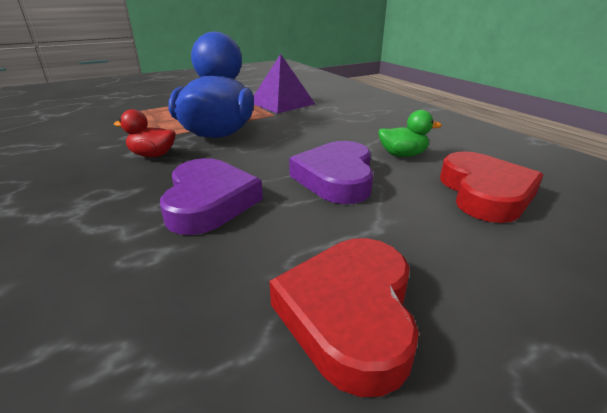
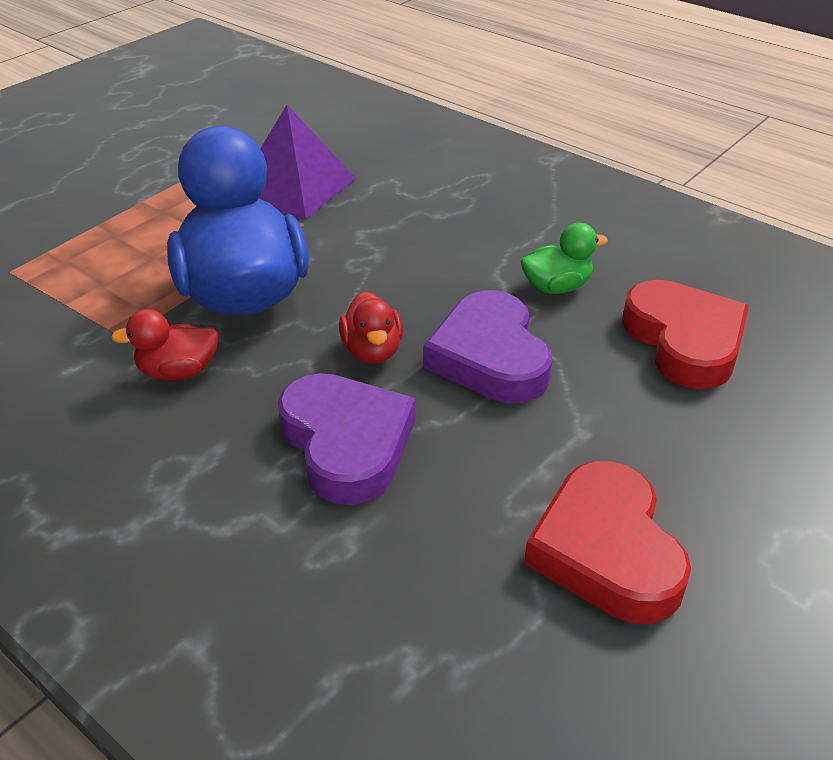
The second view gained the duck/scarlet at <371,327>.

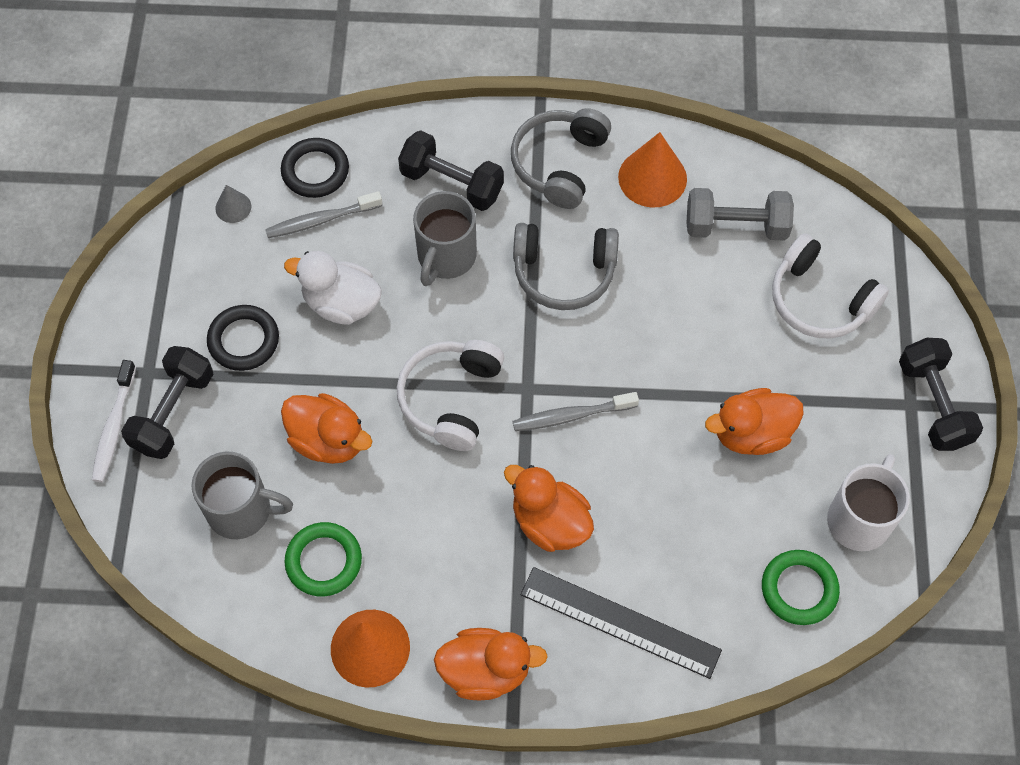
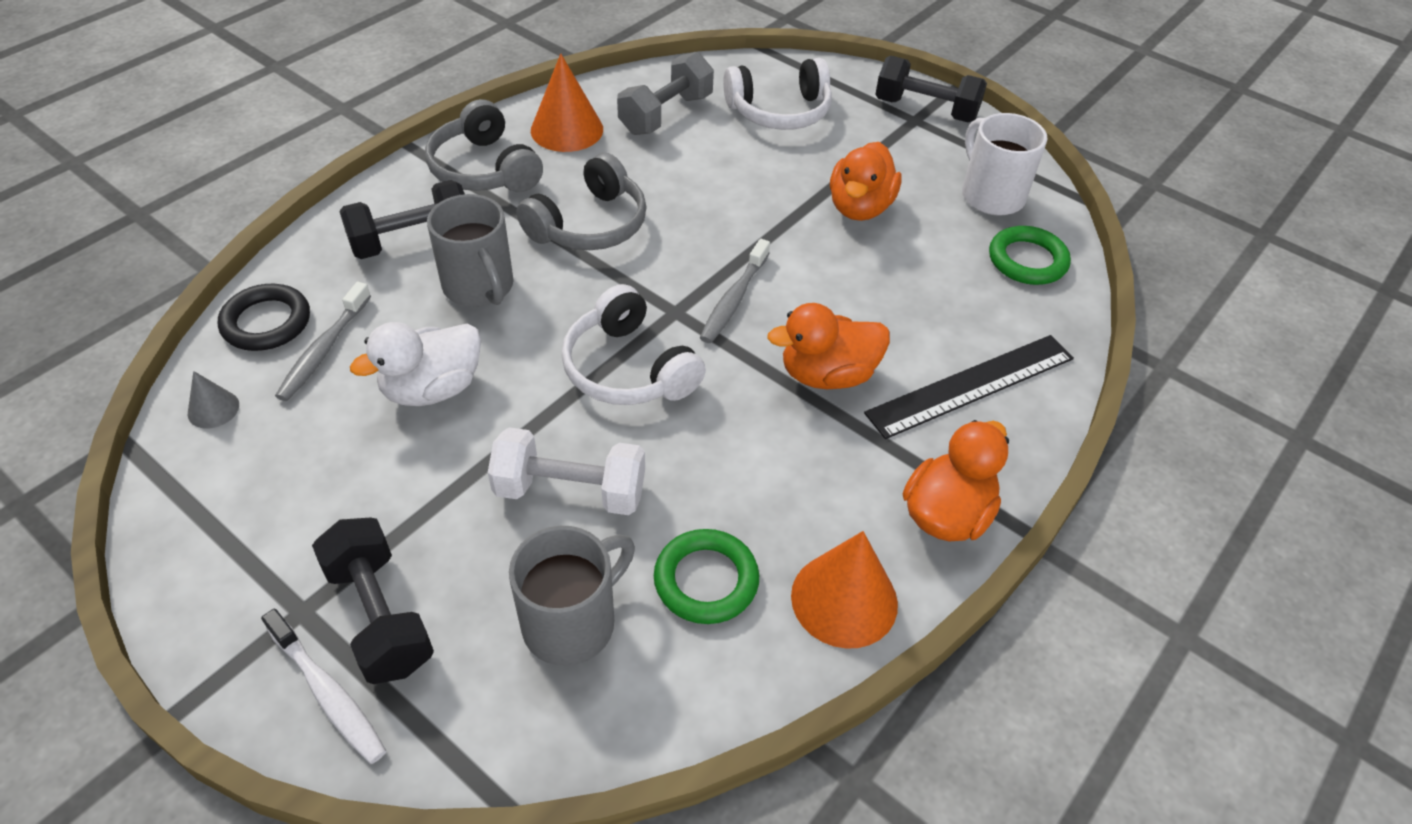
Where the duck/orange stood at <326,428>, the hand weight/white came to stand at <566,471>.
The second view lost the ring/ebony at <243,338>.

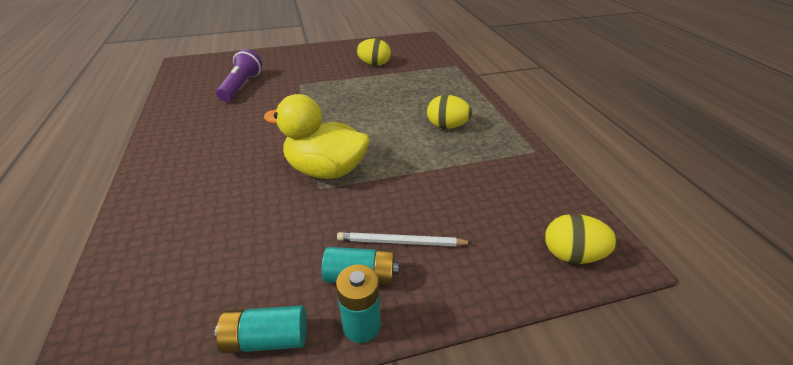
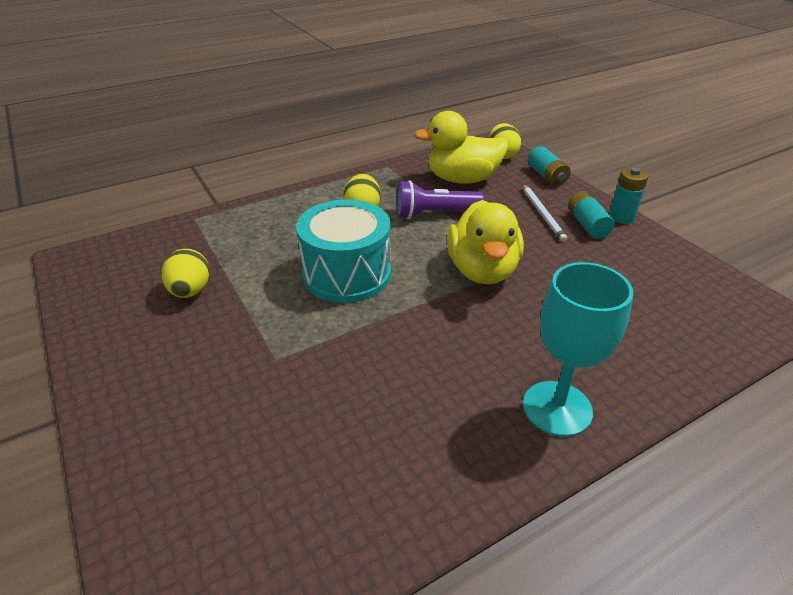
The second view gained the snare drum/aqua at <343,251>.
The pocket torch/violet ended up elsewhere, having gone from <239,75> to <440,199>.
The second view gained the duck/bright yellow at <461,147>.
The second view gained the wine glass/aqua at <578,349>.
The AA battery/aqua ended up elsewhere, having gone from <261,329> to <549,166>.

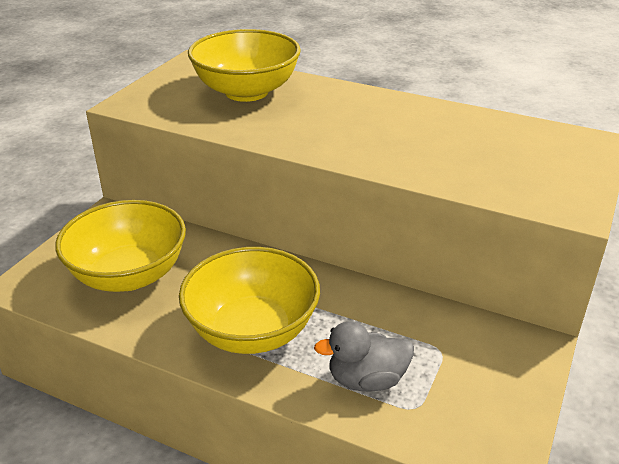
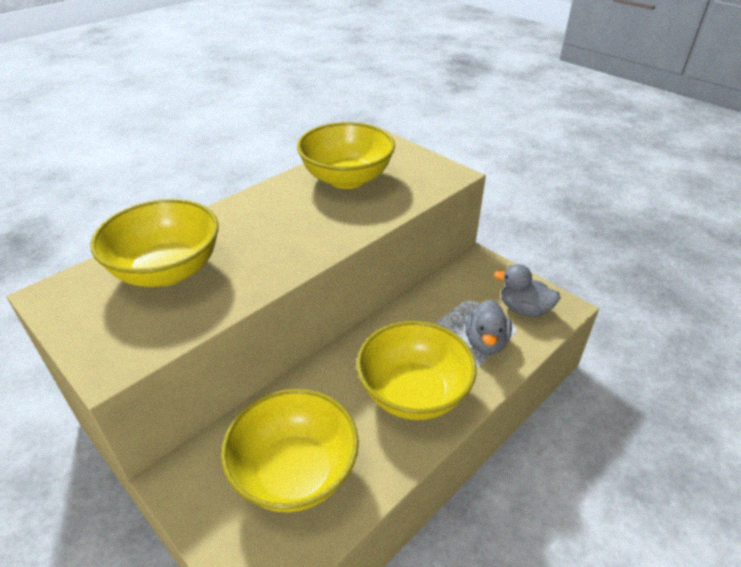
The second view gained the serving bowl/bright yellow at <346,155>.
The second view gained the duck/gray at <527,290>.

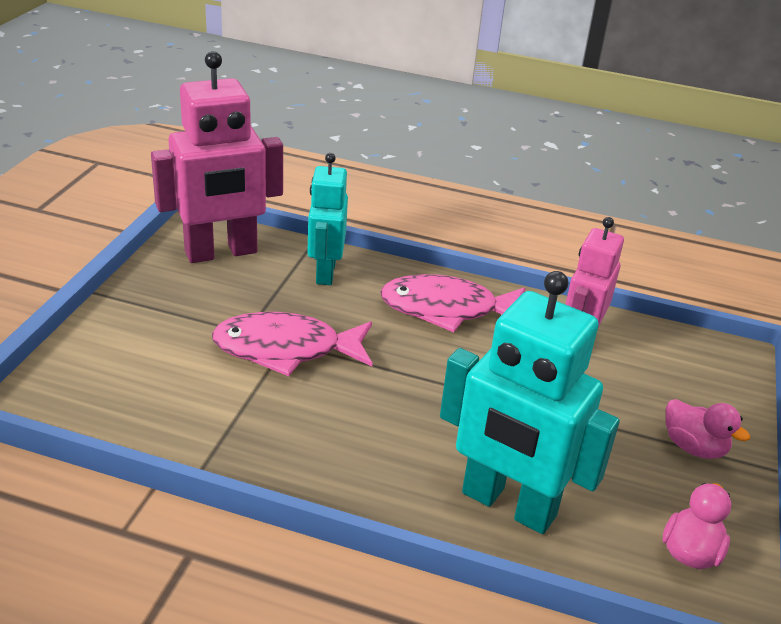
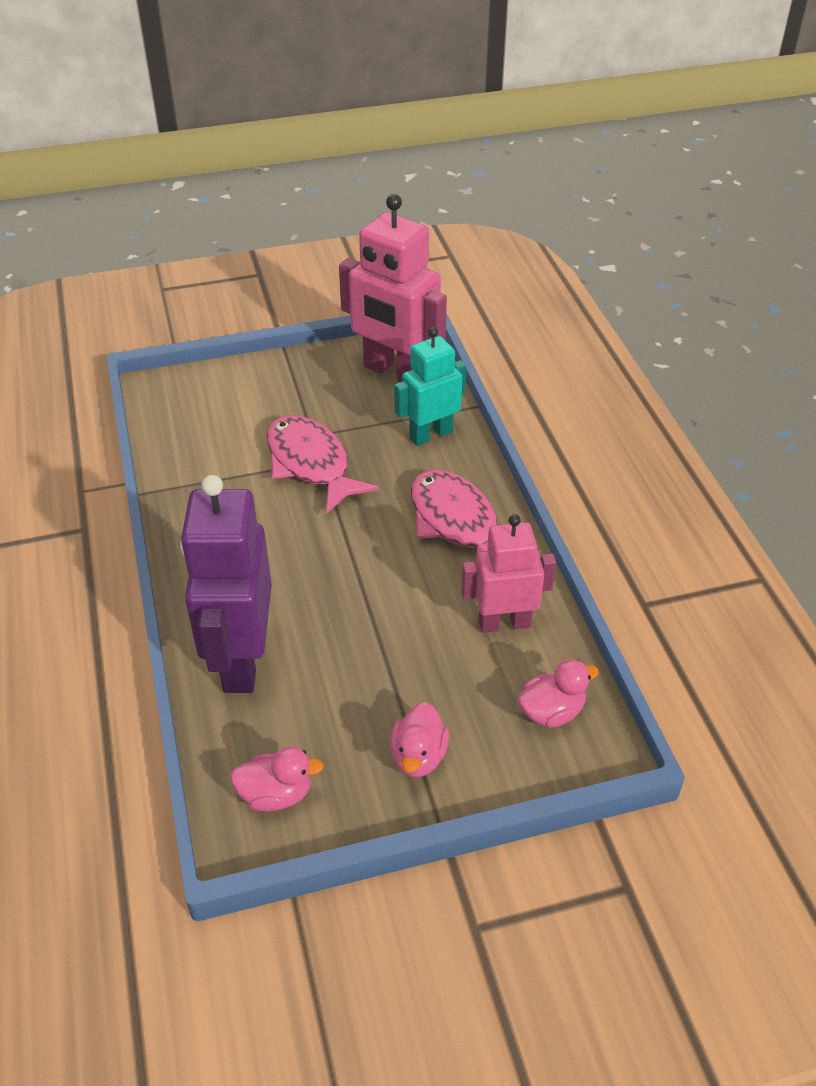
What was the robot/aqua at <530,402> turned into the robot/violet at <226,584>.
The second view gained the duck/rosy at <558,693>.

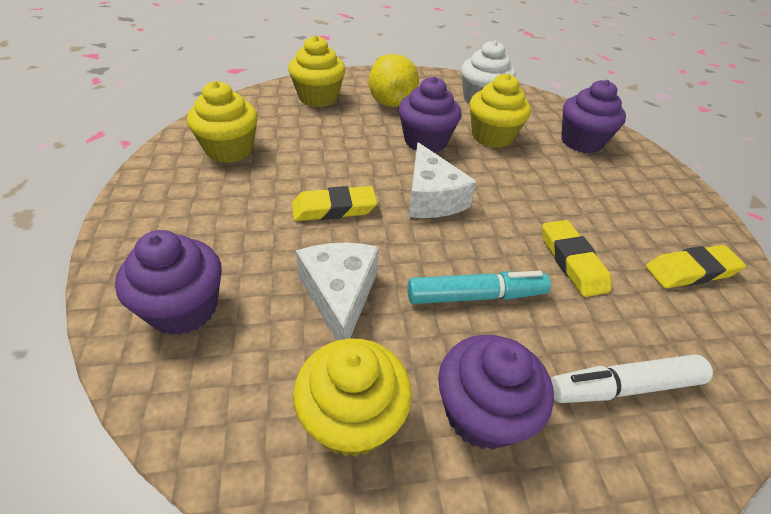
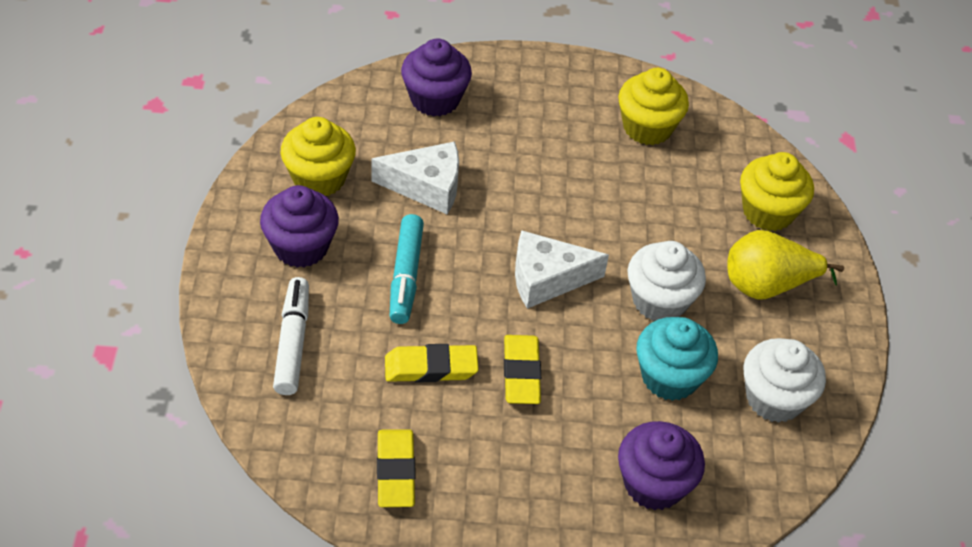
The eraser/bright yellow ended up elsewhere, having gone from <334,203> to <522,369>.
What was the cupcake/violet at <430,115> turned into the cupcake/white at <666,281>.
What was the cupcake/bright yellow at <500,110> turned into the cupcake/aqua at <677,359>.

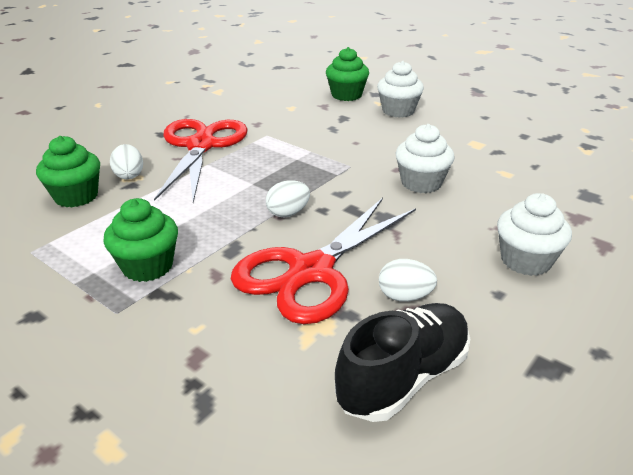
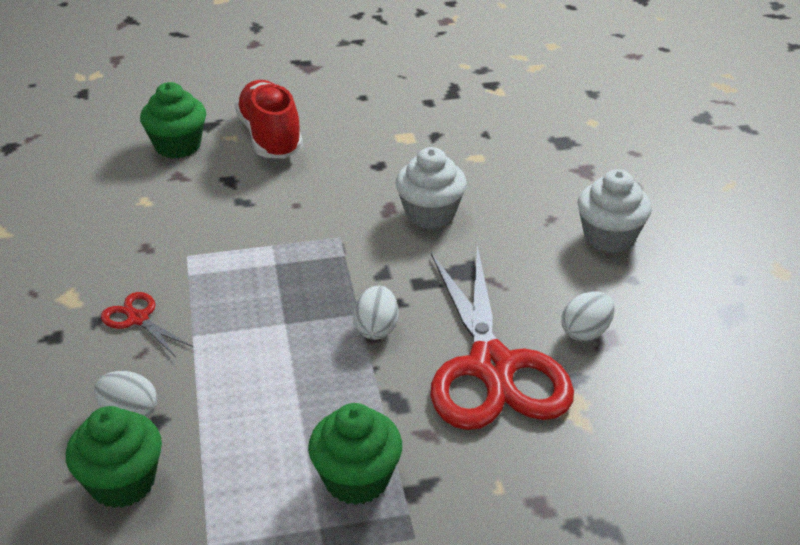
The size of the pair of scissors/scarlet at <201,161> changed by a factor of 0.42.
Where the cupcake/white stood at <400,89>, the lace-up shoe/scarlet came to stand at <269,119>.
The second view lost the lace-up shoe/ebony at <402,362>.

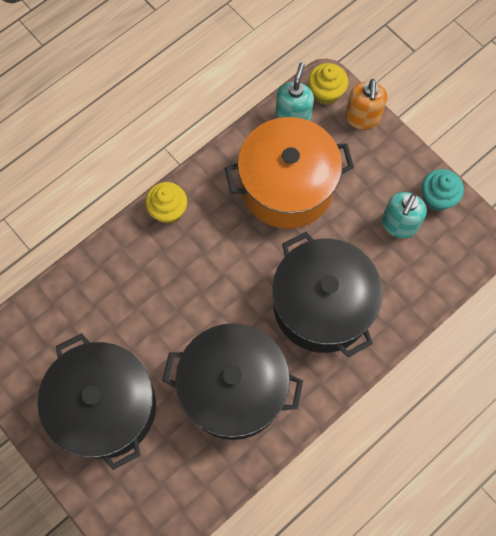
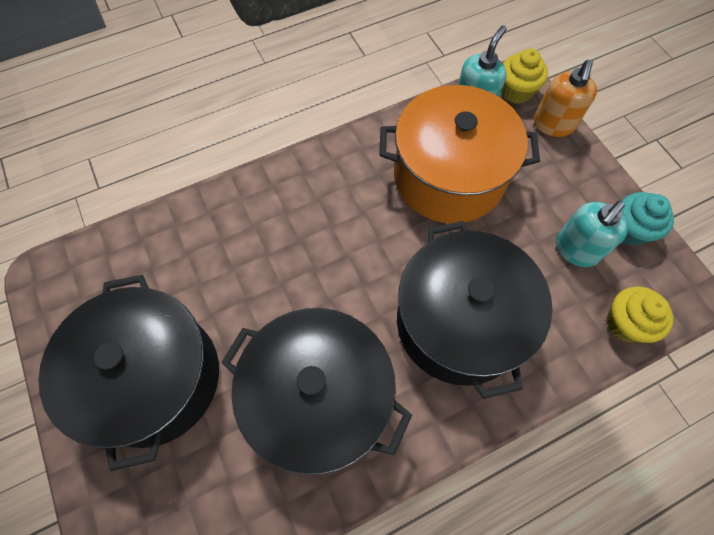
The cupcake/bright yellow ended up elsewhere, having gone from <166,203> to <640,314>.

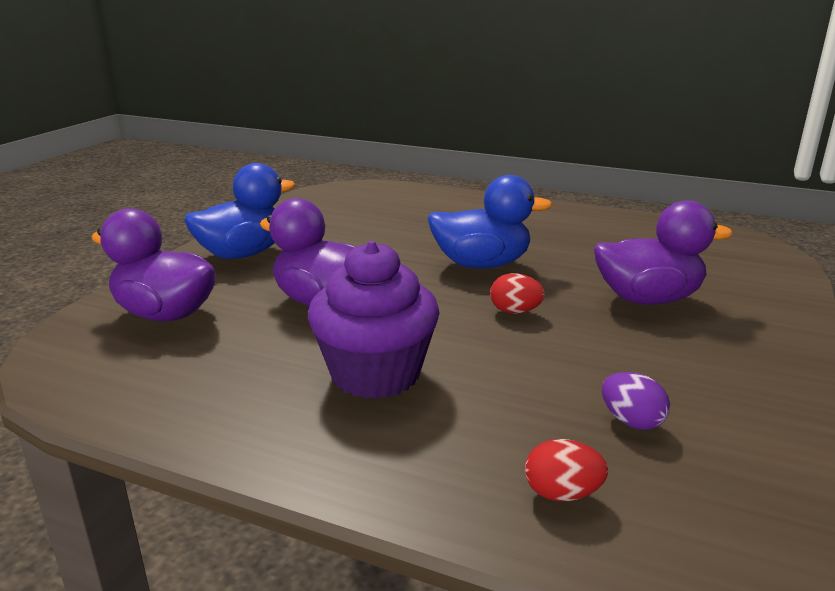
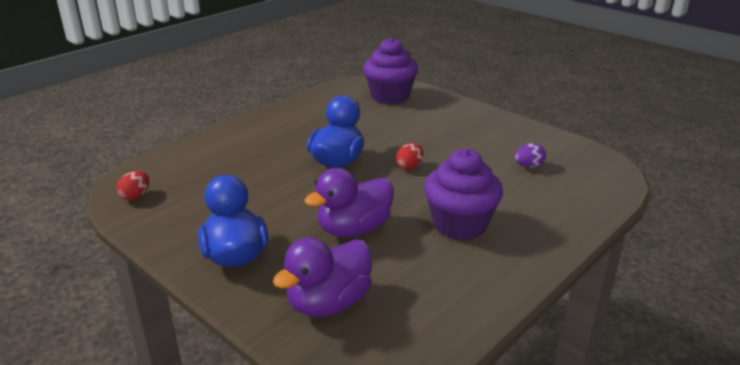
The egg/scarlet ended up elsewhere, having gone from <566,470> to <133,186>.
The second view gained the cupcake/violet at <390,71>.
The second view lost the duck/violet at <663,252>.

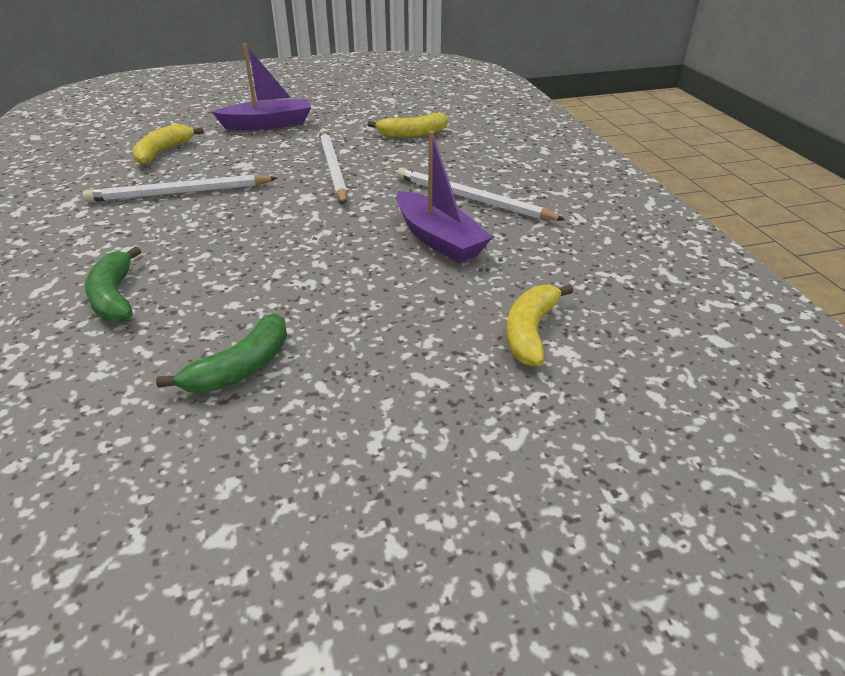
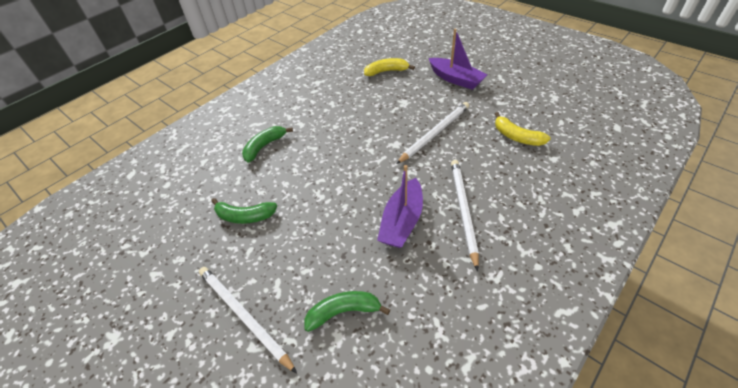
The lead pencil/white ended up elsewhere, having gone from <180,188> to <248,320>.
What was the banana/bright yellow at <540,325> turned into the banana/emerald at <347,311>.

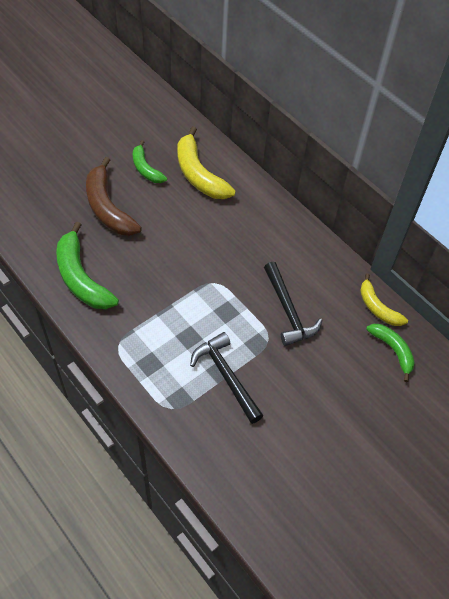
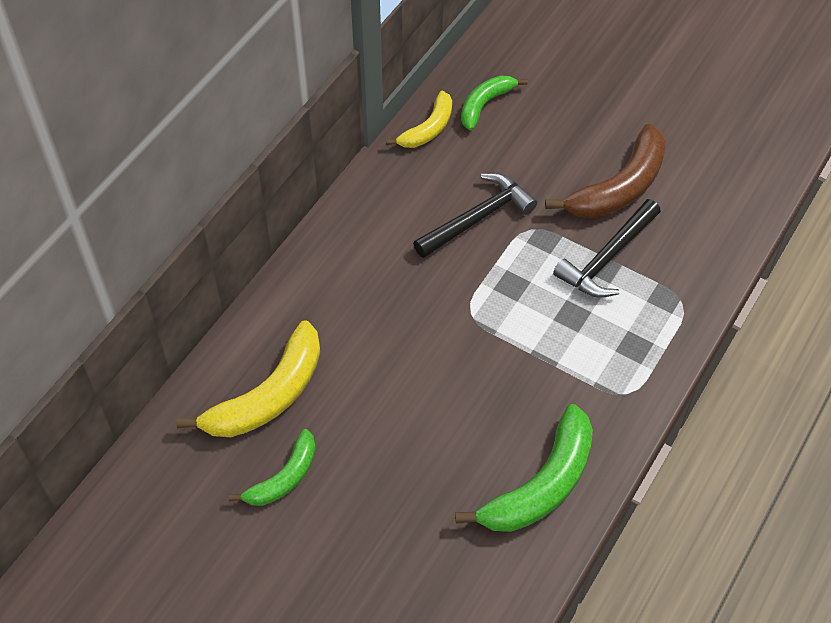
The banana/dark brown ended up elsewhere, having gone from <114,196> to <605,171>.

